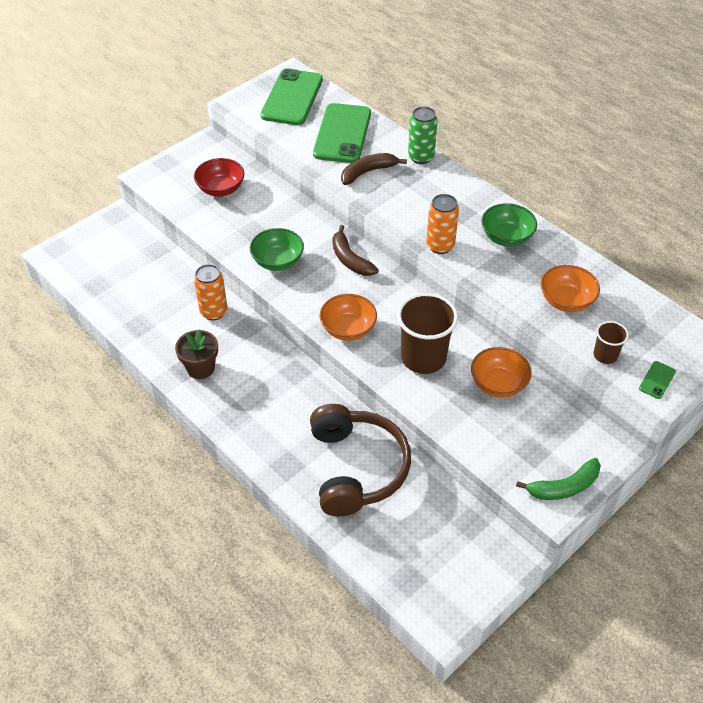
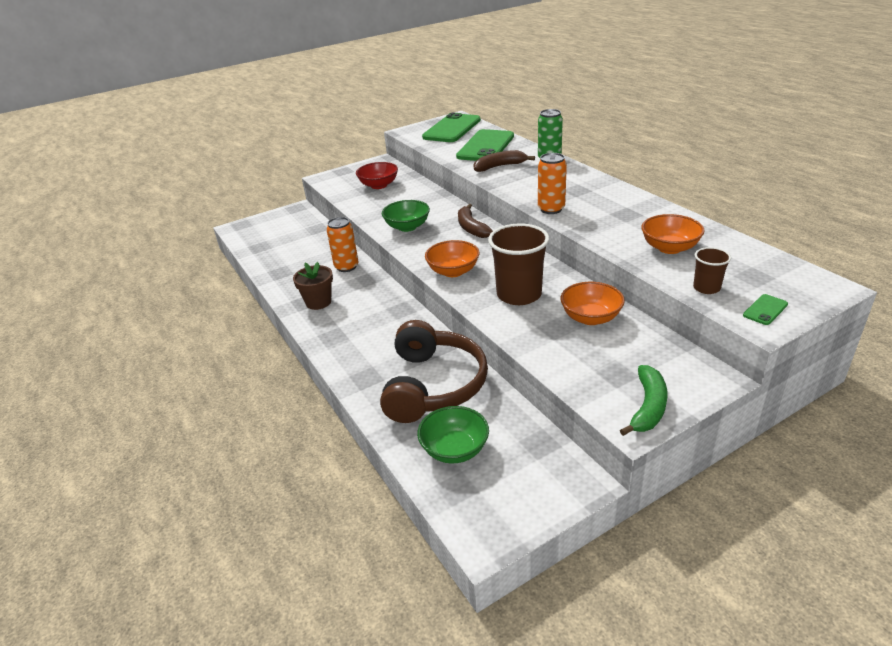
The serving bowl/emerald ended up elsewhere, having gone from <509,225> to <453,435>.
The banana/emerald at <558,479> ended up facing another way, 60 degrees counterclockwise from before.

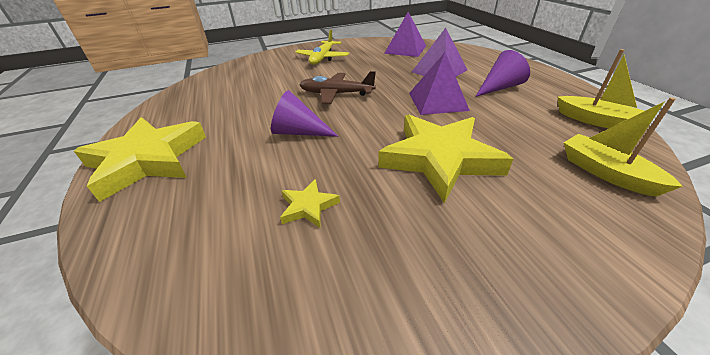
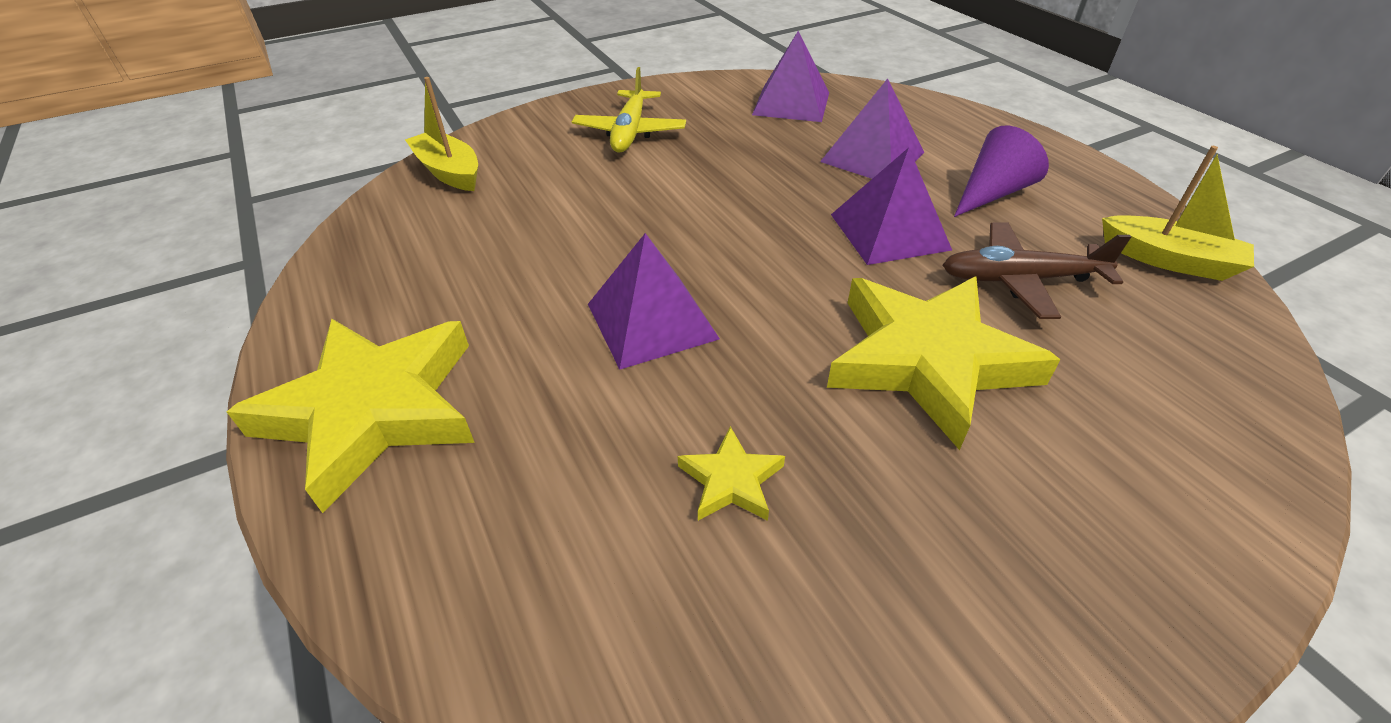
The boat/bright yellow ended up elsewhere, having gone from <623,147> to <441,134>.
Where the solid cone/violet stood at <305,113>, the pyramid shape/violet came to stand at <654,301>.
The aeroplane/dark brown ended up elsewhere, having gone from <338,87> to <1037,270>.

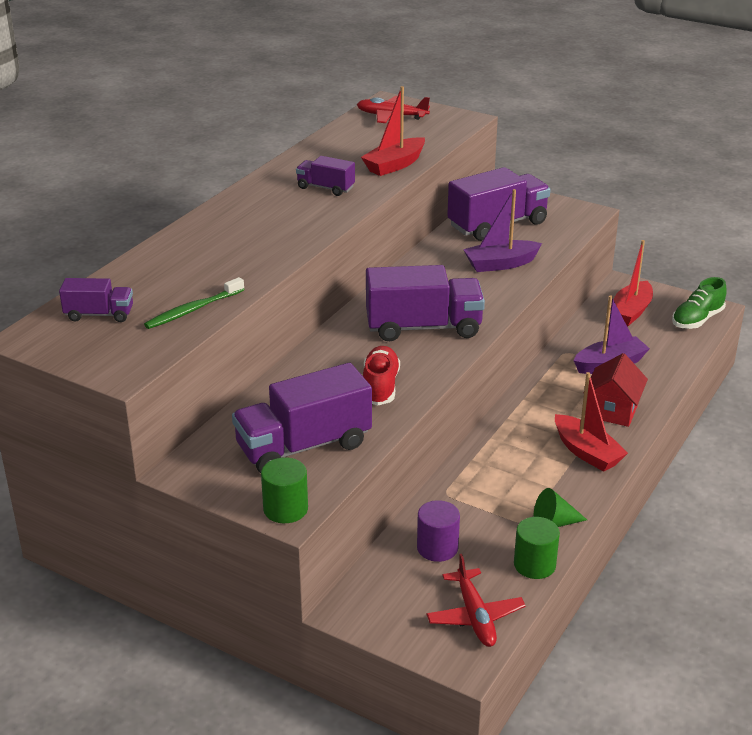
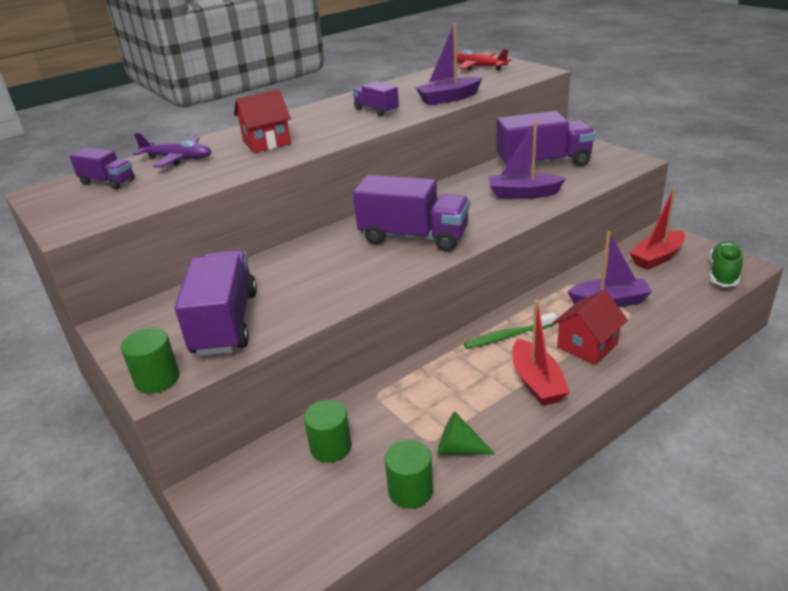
The second view gained the aeroplane/violet at <172,150>.
The truck/violet at <302,418> ended up facing another way, 90 degrees clockwise from before.
The second view gained the cottage/scarlet at <262,121>.
What was the cylinder shape/violet at <438,531> turned into the cylinder shape/emerald at <327,431>.
What was the boat/scarlet at <393,131> turned into the boat/violet at <449,64>.
The tooth brush/emerald ended up elsewhere, having gone from <194,303> to <510,331>.
The lace-up shoe/emerald at <699,303> ended up facing another way, 135 degrees clockwise from before.
The second view lost the lace-up shoe/scarlet at <381,376>.
The second view lost the aeroplane/scarlet at <475,600>.

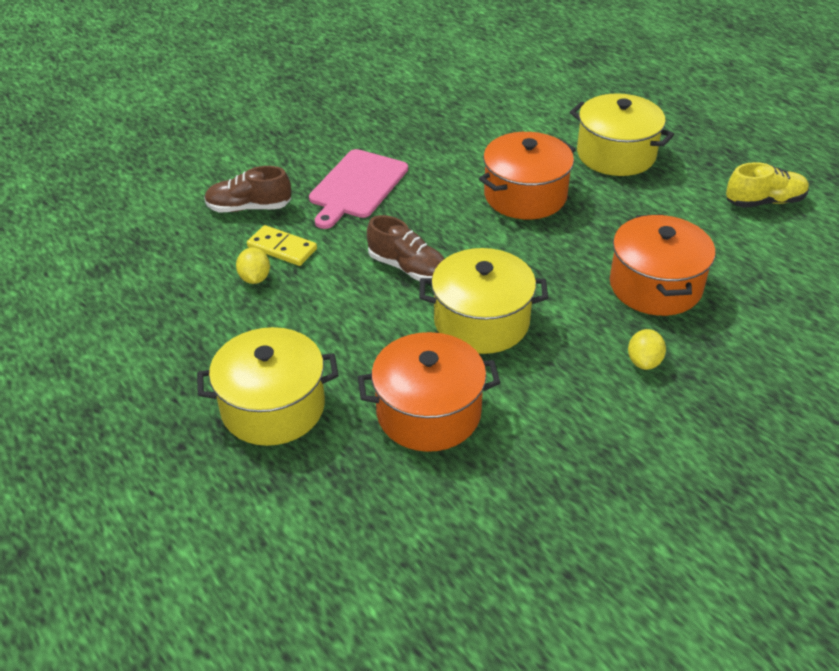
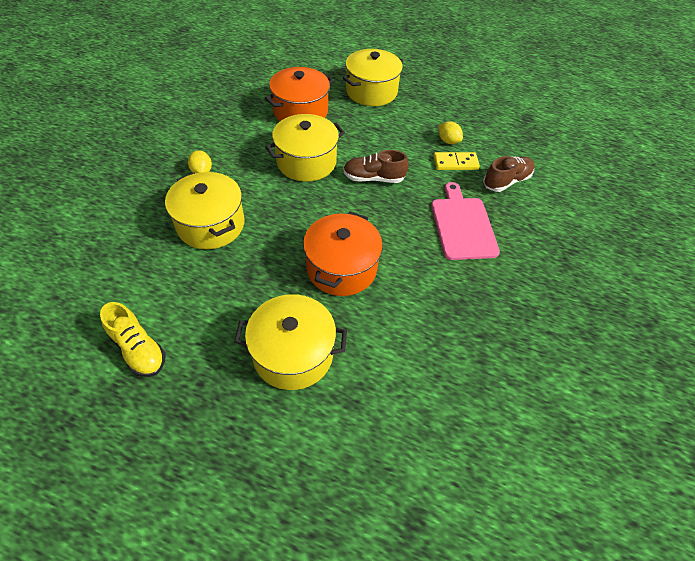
The lace-up shoe/bright yellow at <767,185> ended up facing another way, 90 degrees counterclockwise from before.
What was the cooking pot/orange at <662,265> turned into the cooking pot/bright yellow at <204,210>.

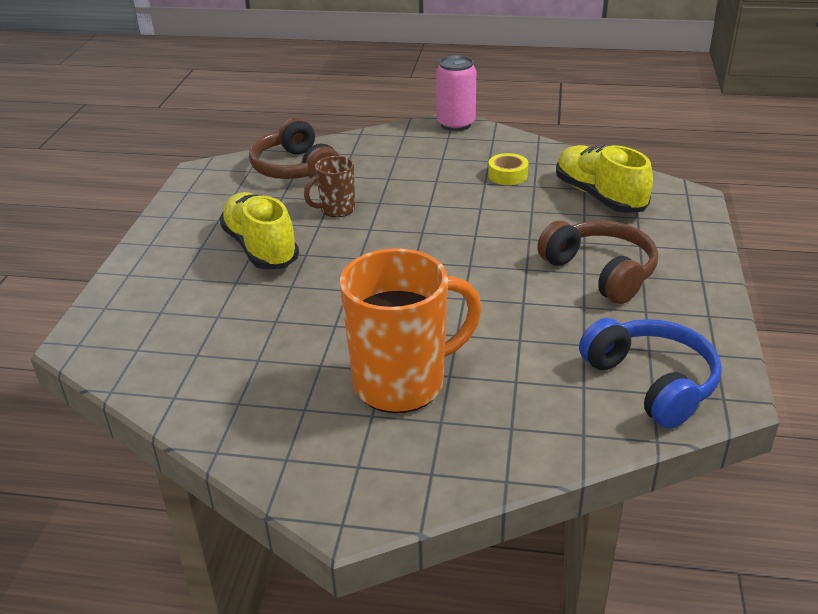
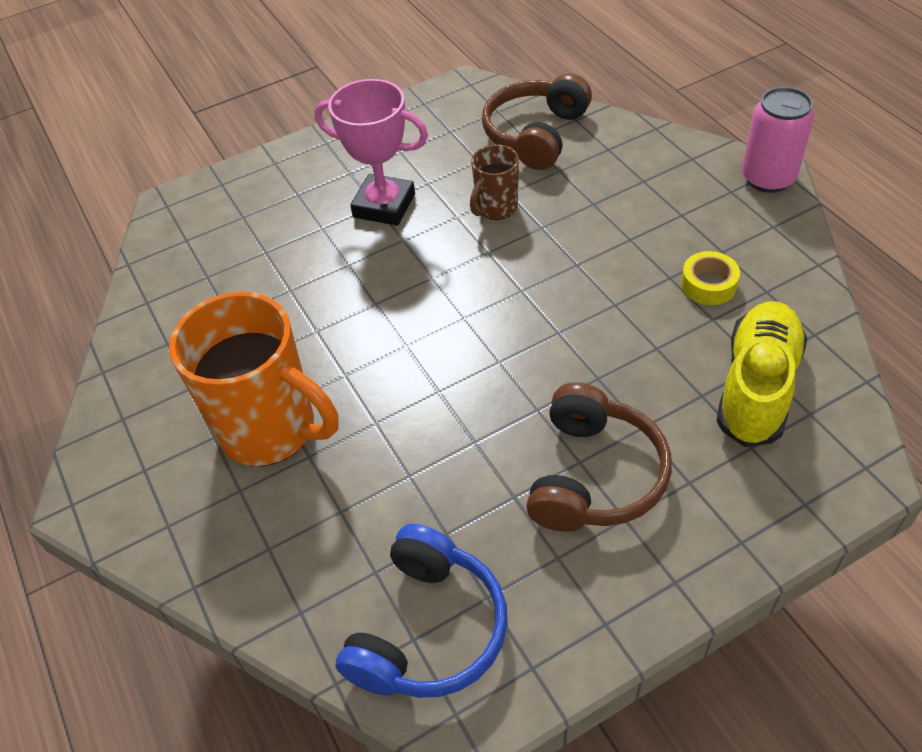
Where the lace-up shoe/bright yellow stood at <259,230>, the award cup/rosy came to stand at <371,152>.
The tea mug/dark brown at <329,186> ended up facing another way, 75 degrees counterclockwise from before.

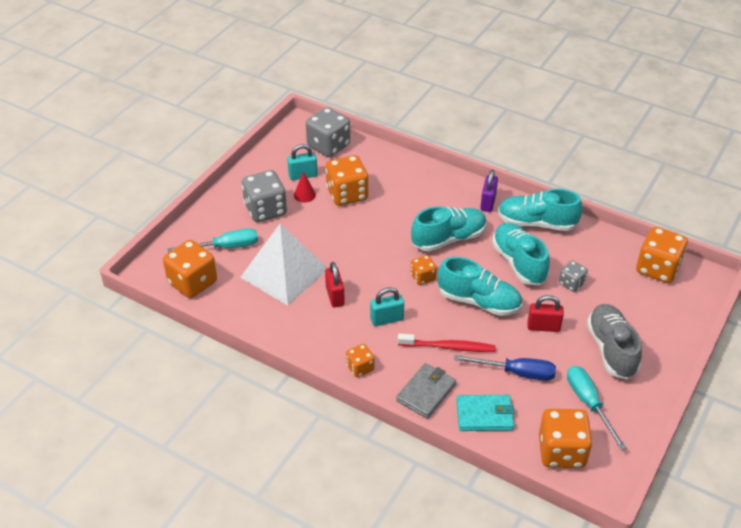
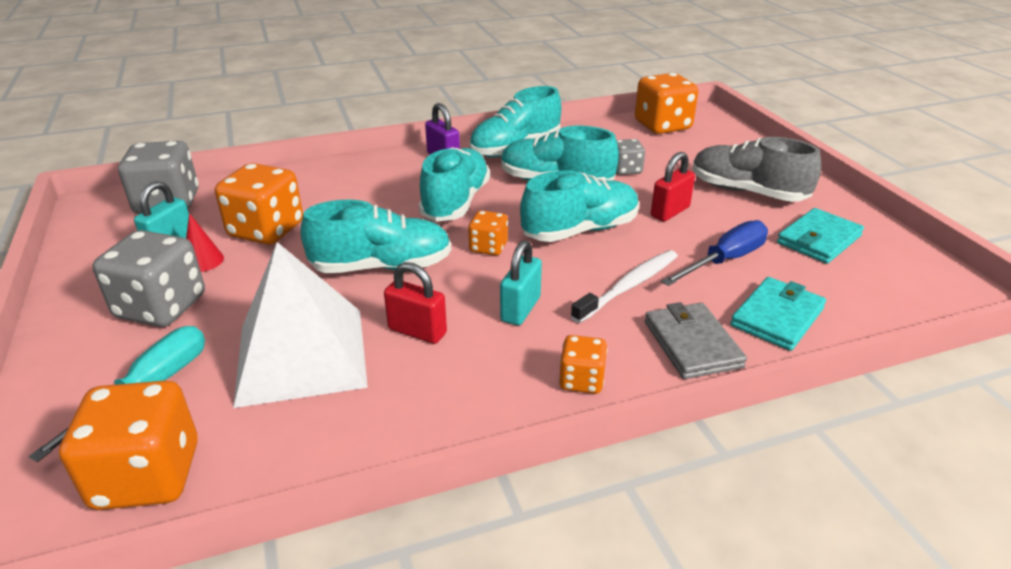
The second view gained the lace-up shoe/aqua at <375,236>.
What was the tooth brush/scarlet at <447,343> turned into the tooth brush/white at <624,286>.
Where the hand screwdriver/aqua stood at <597,408>, the card wallet/aqua came to stand at <820,236>.
The second view lost the dice/orange at <566,438>.

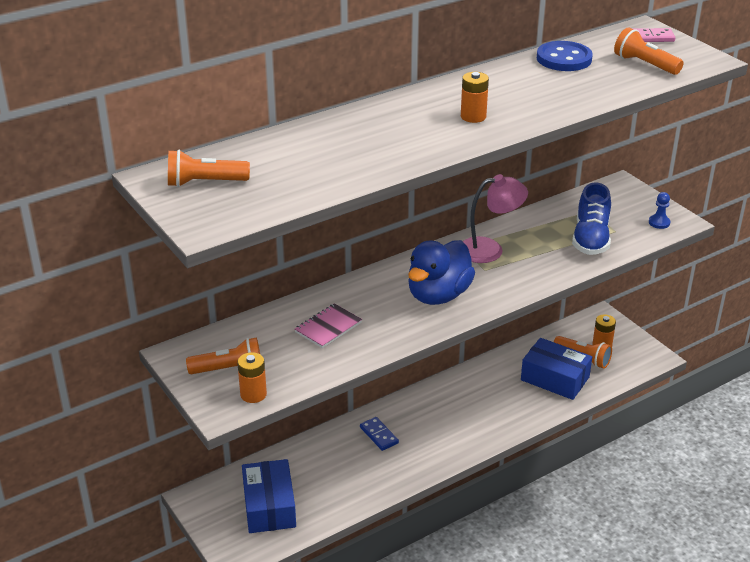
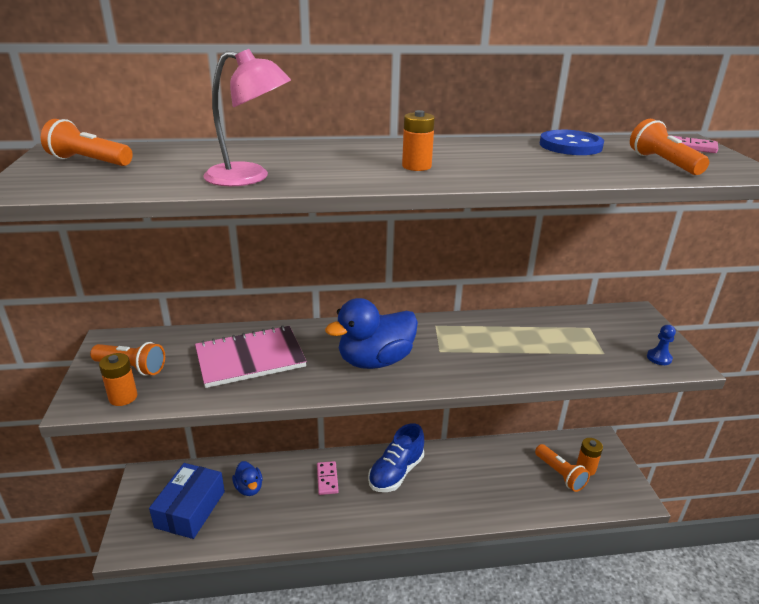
The size of the notepad/rosy at <328,325> changed by a factor of 1.71.
The desk lamp/rosy ended up elsewhere, having gone from <495,218> to <247,118>.
The second view gained the duck/royal blue at <247,478>.
What was the domino piece/royal blue at <379,434> turned into the domino piece/rosy at <328,478>.
The lace-up shoe/royal blue ended up elsewhere, having gone from <591,219> to <396,457>.
The second view lost the package/royal blue at <556,369>.

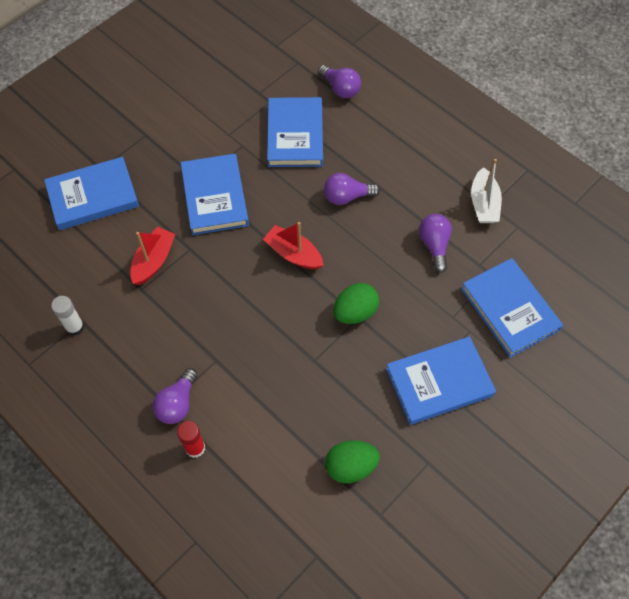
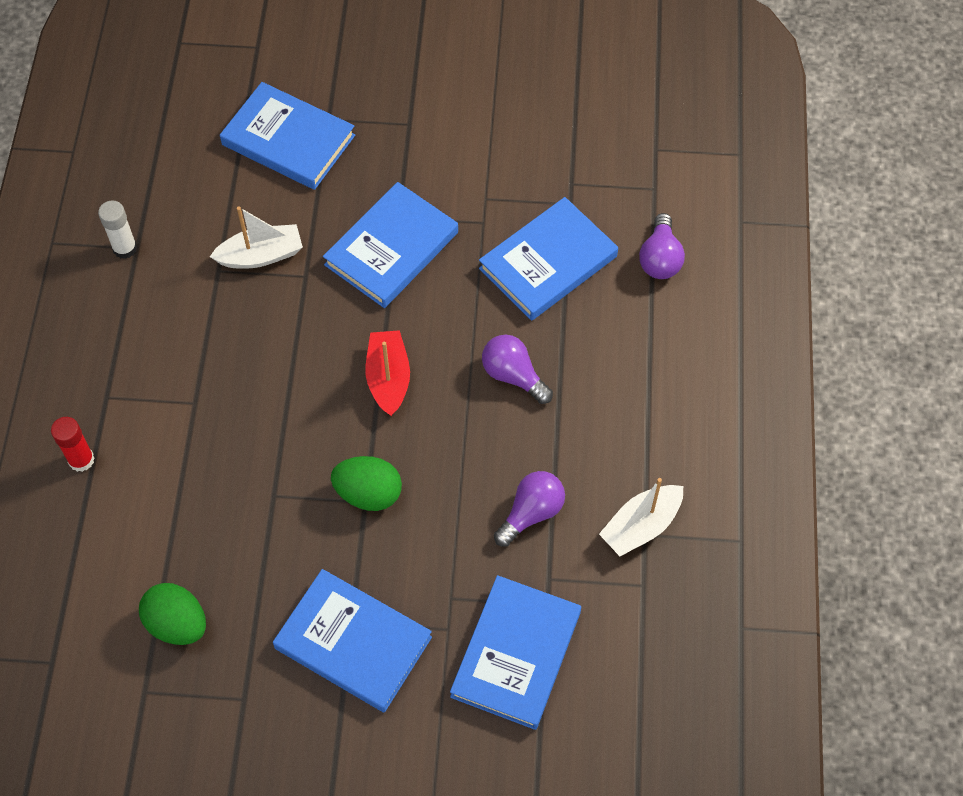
What was the boat/scarlet at <152,256> turned into the boat/white at <256,237>.
The second view lost the bulb/violet at <175,396>.

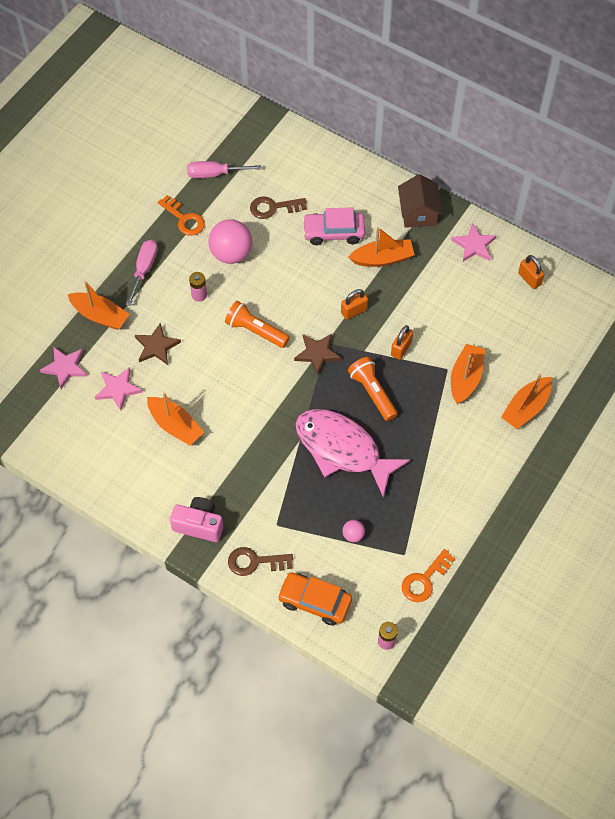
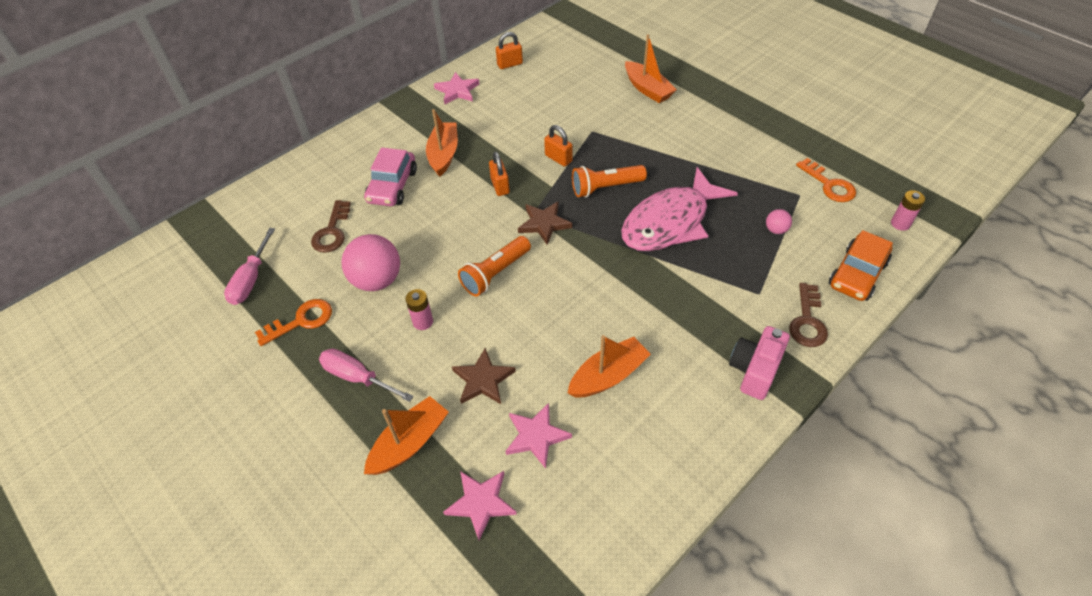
The second view lost the cottage/dark brown at <420,201>.
The second view lost the boat/orange at <468,374>.

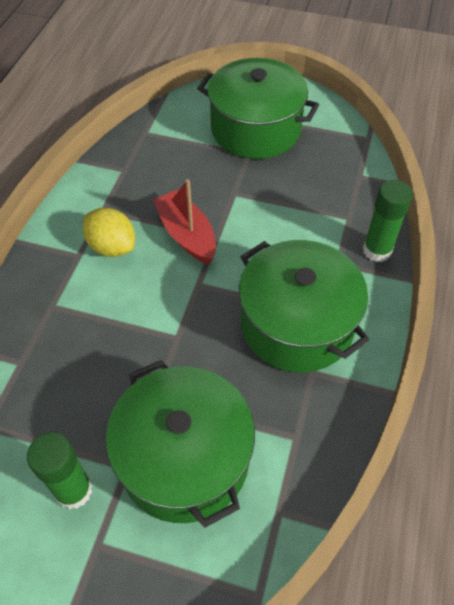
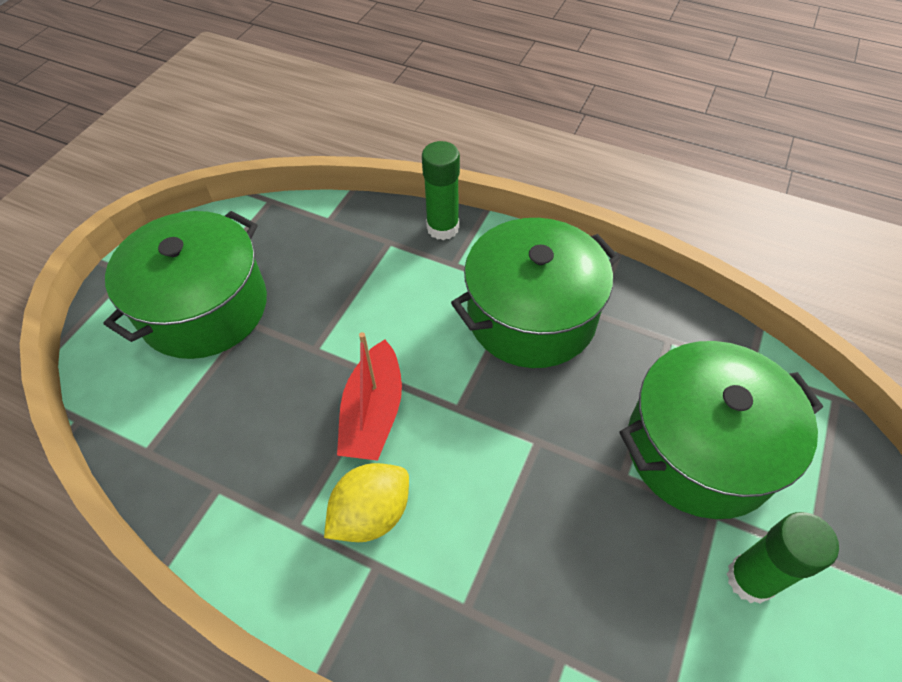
The boat/scarlet at <184,221> ended up facing another way, 60 degrees counterclockwise from before.

